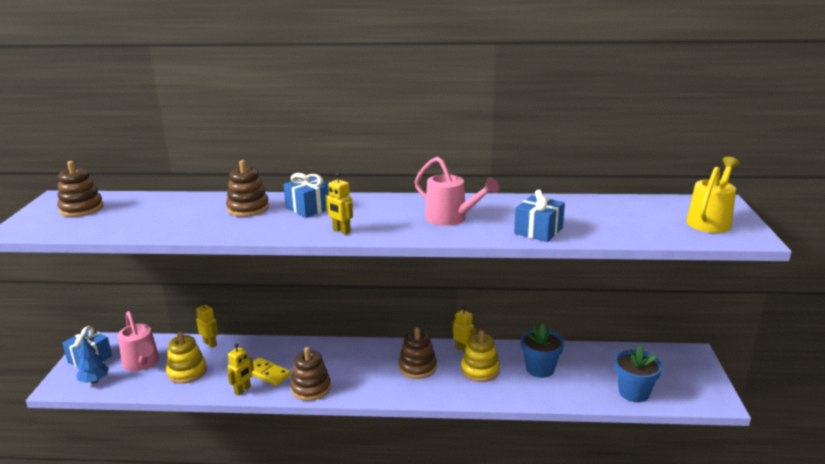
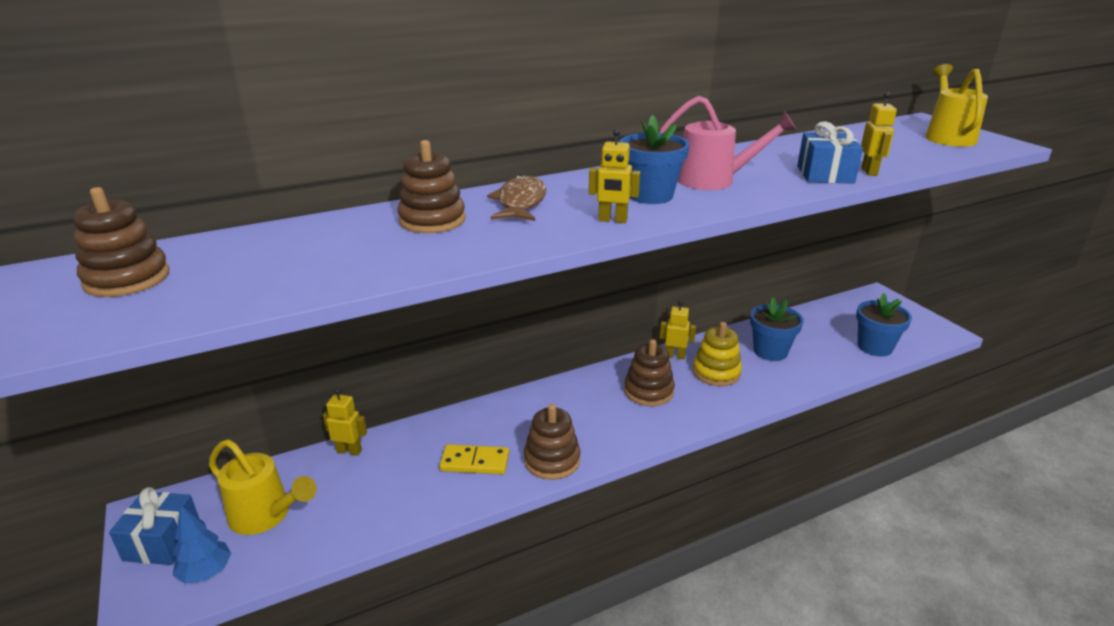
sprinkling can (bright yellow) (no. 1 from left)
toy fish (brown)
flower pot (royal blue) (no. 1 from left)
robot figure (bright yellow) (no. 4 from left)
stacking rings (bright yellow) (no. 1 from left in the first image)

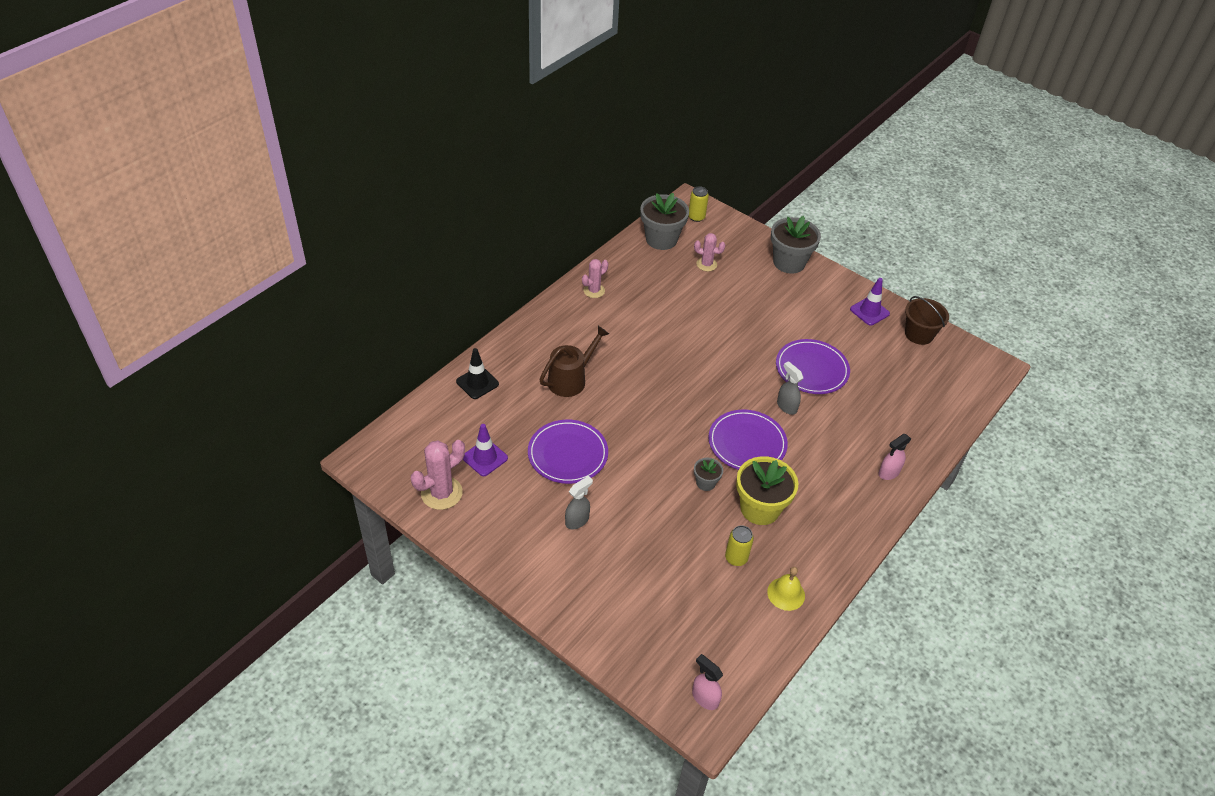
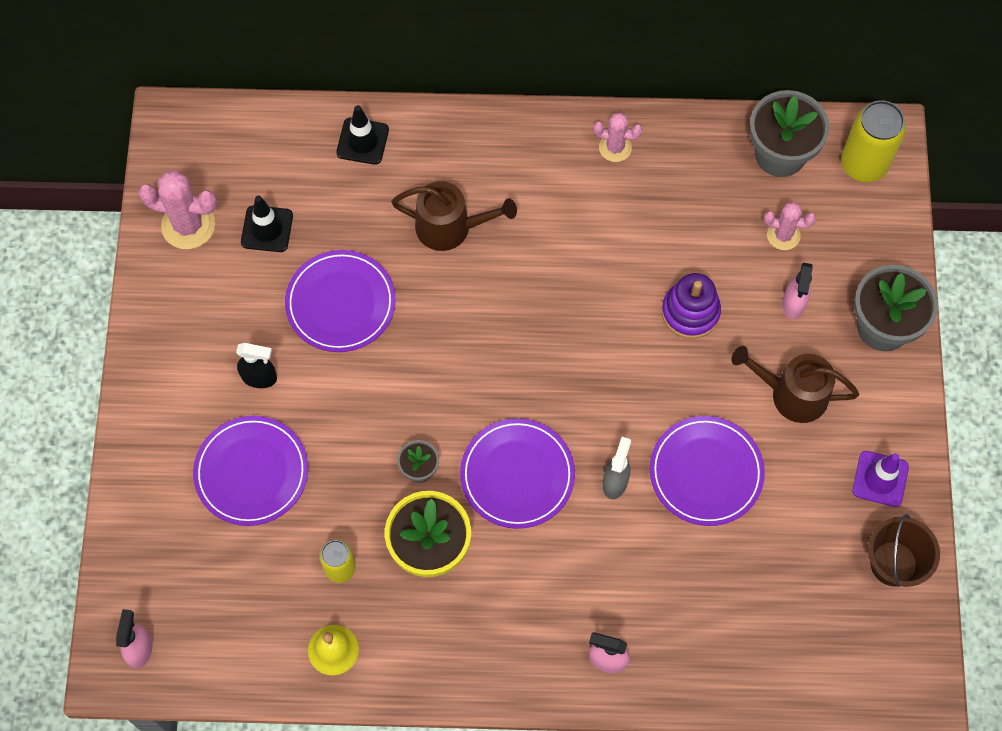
flat dish (purple) (no. 1 from left)
spray cleaner (black)
safety cone (black) (no. 1 from left)
stacking rings (purple)
sprinkling can (brown) (no. 2 from left)
cactus (rose-pink) (no. 3 from left)
spray cleaner (rose-pink) (no. 3 from left)
can (bright yellow) (no. 2 from left)

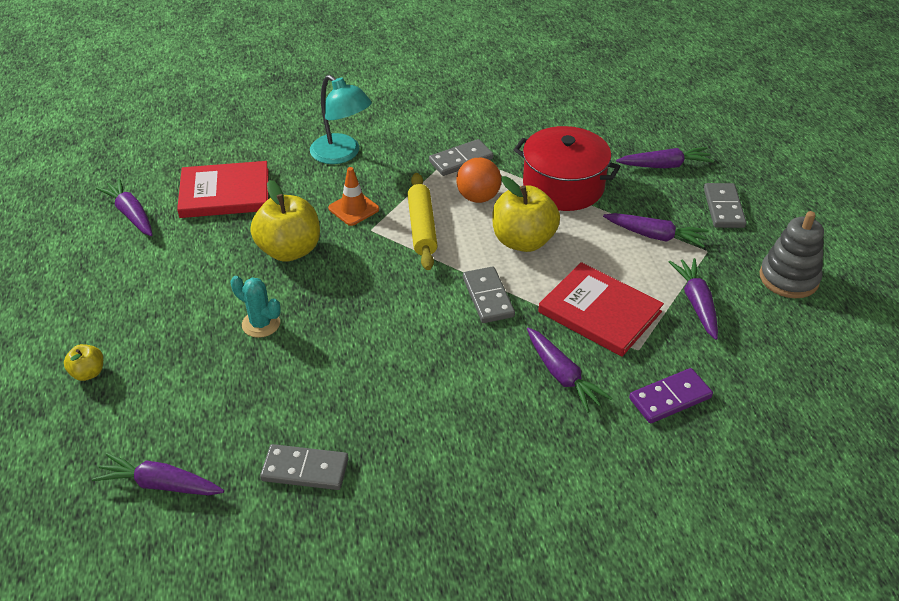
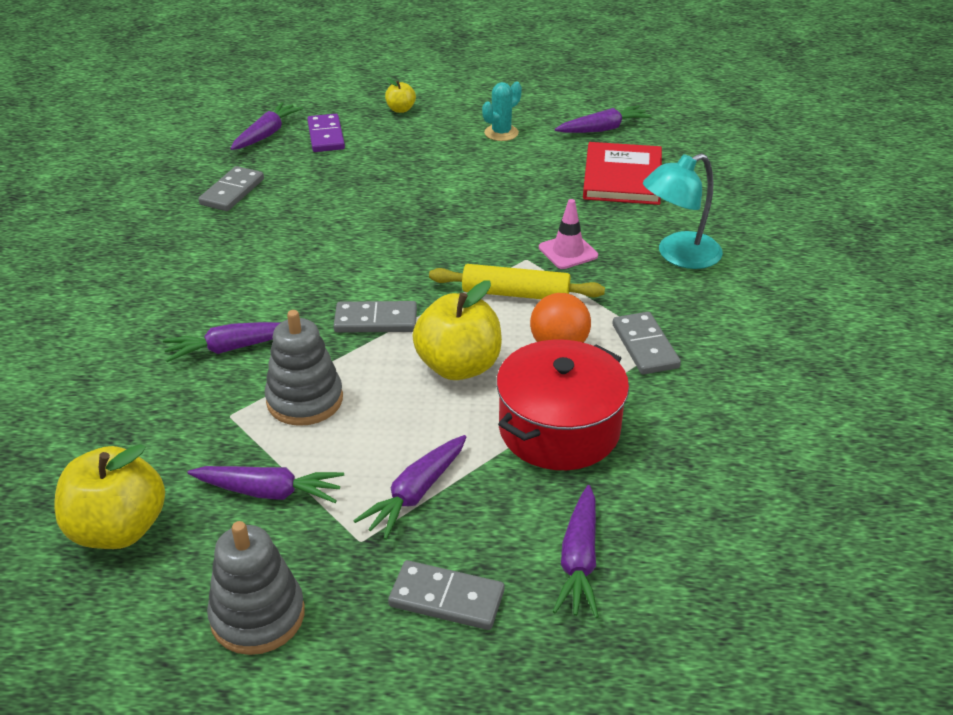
apple (bright yellow) (no. 1 from left)
stacking rings (gray) (no. 2 from left)
domino tile (purple)
cactus (turquoise)
safety cone (rose-pink)

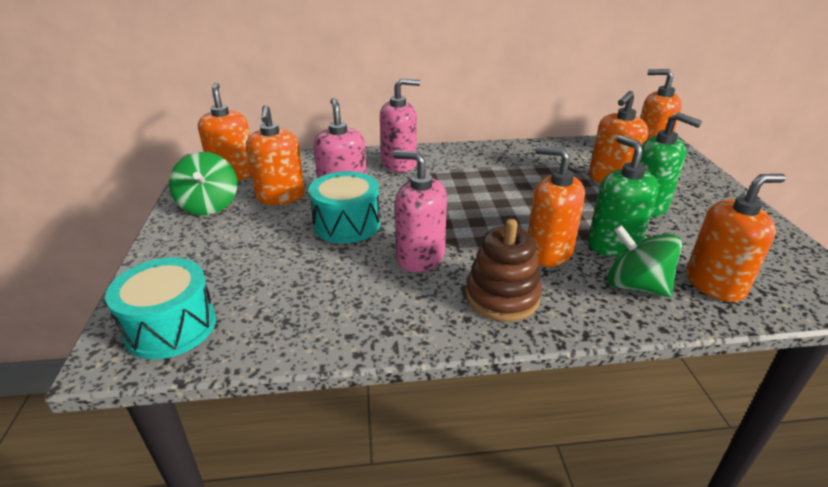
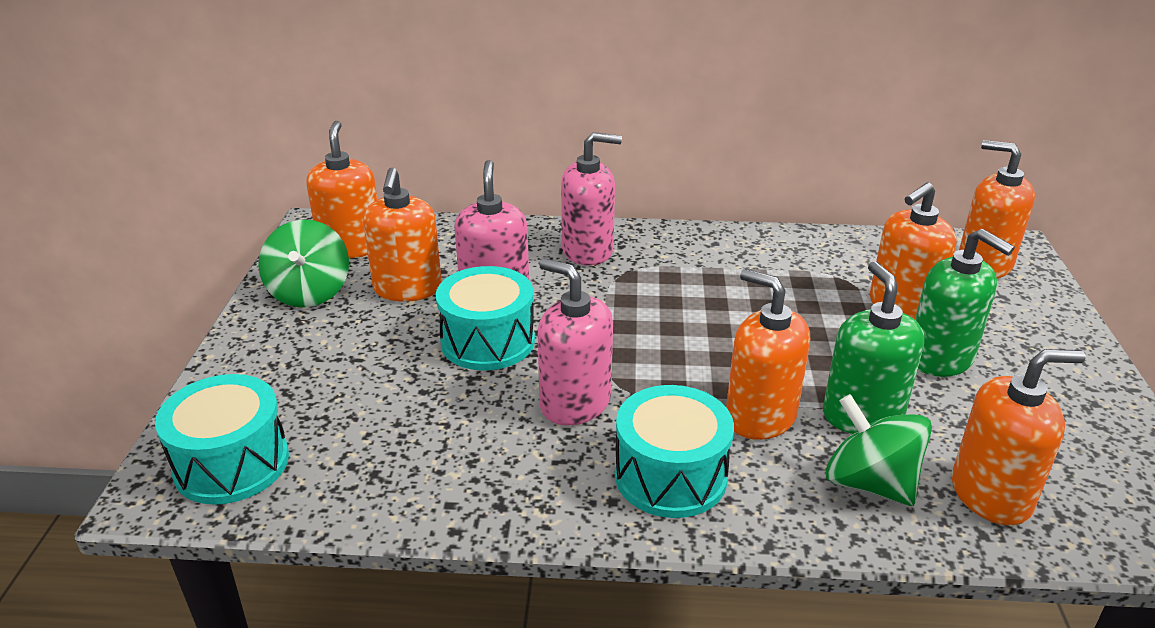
snare drum (turquoise) (no. 3 from left)

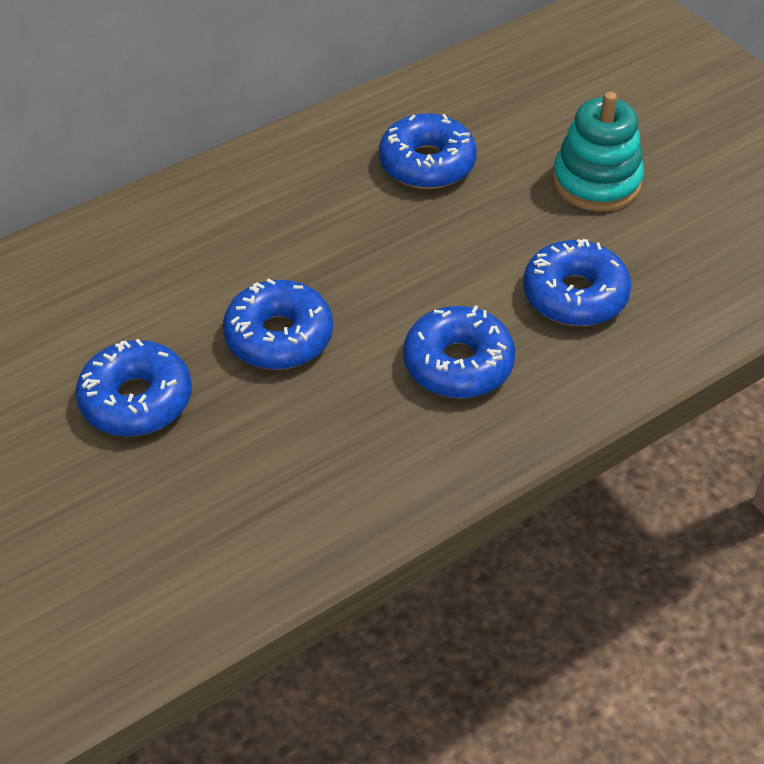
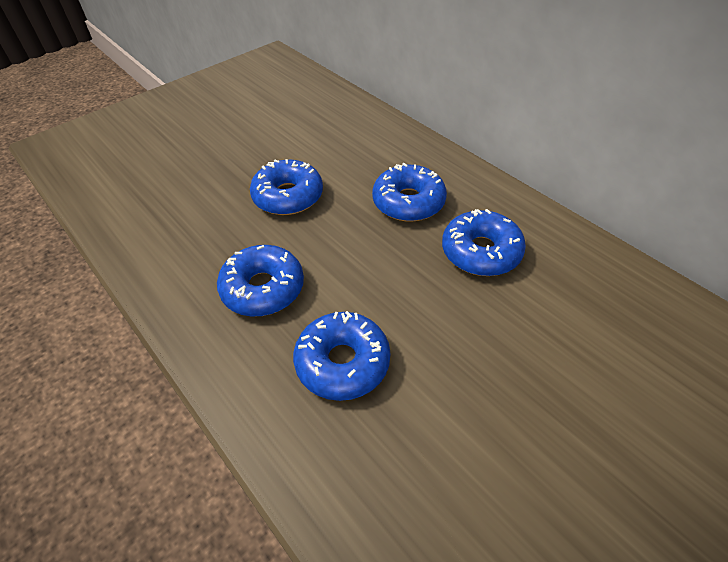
glazed donut (royal blue) (no. 4 from left)
stacking rings (turquoise)

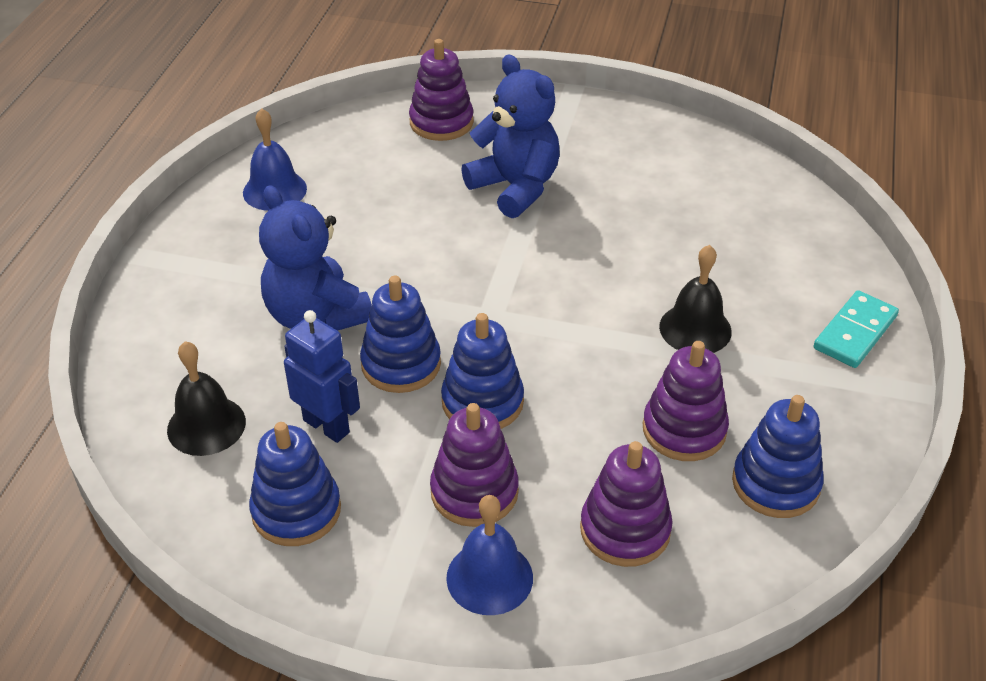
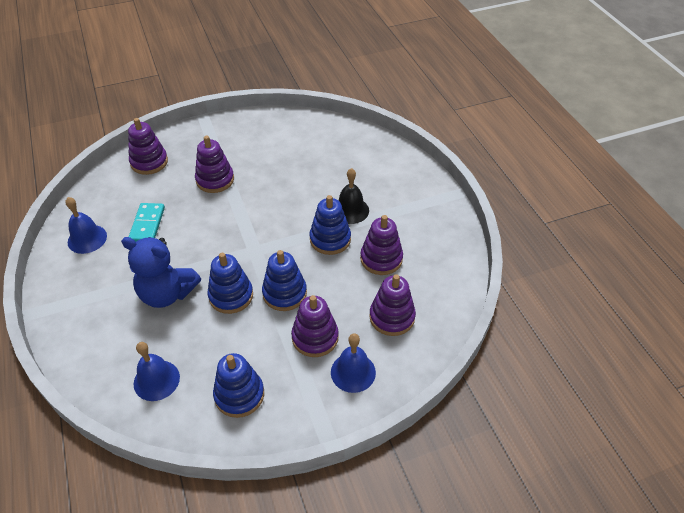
domino tile (turquoise)
school bell (royal blue) (no. 2 from left)
stacking rings (purple) (no. 2 from left)
stacking rings (royal blue) (no. 4 from left)
robot figure (royal blue)

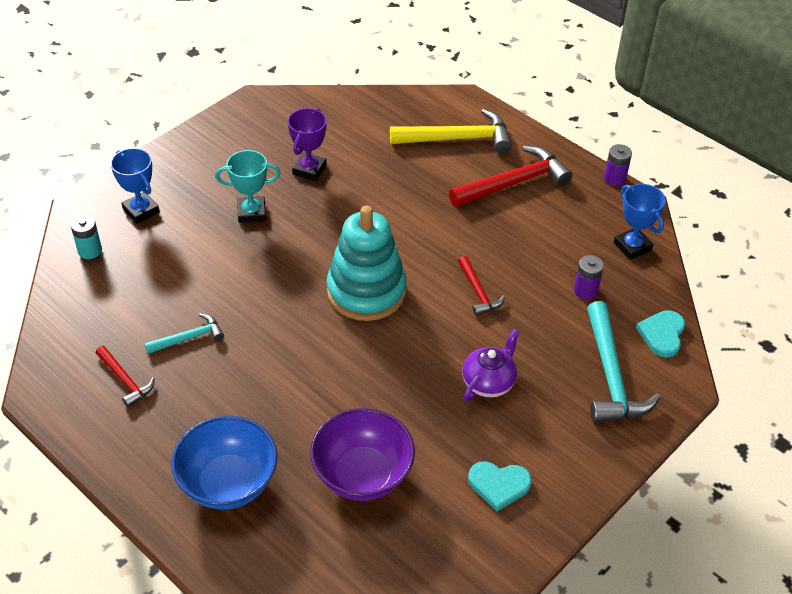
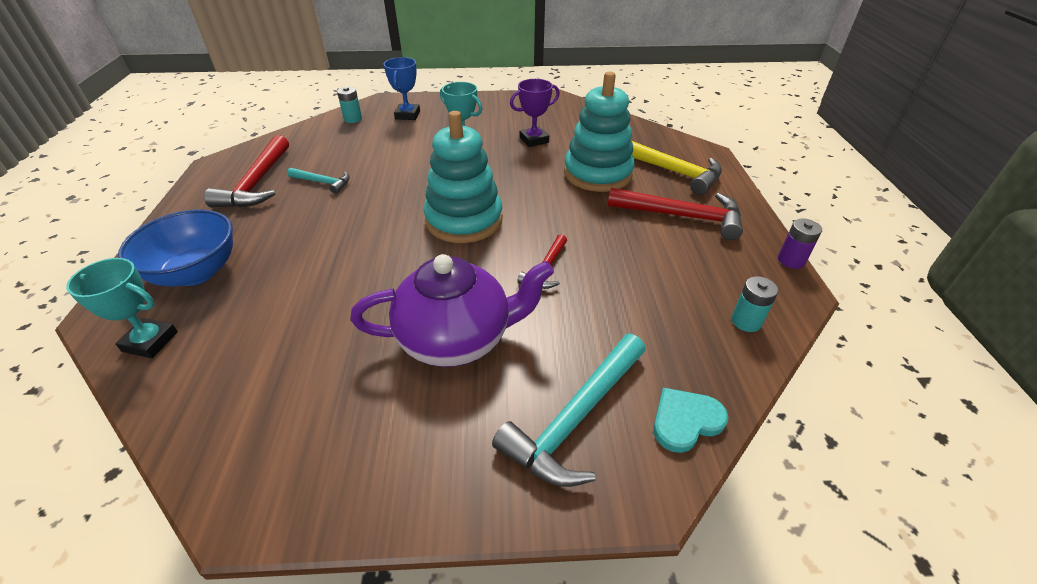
prize cup (turquoise) (no. 1 from left)
claw hammer (crimson) (no. 1 from left)
teapot (purple)
stacking rings (turquoise) (no. 2 from left)
battery (turquoise) (no. 2 from left)
serving bowl (purple)
heart shape (turquoise) (no. 1 from left in the first image)
battery (purple) (no. 1 from left in the first image)

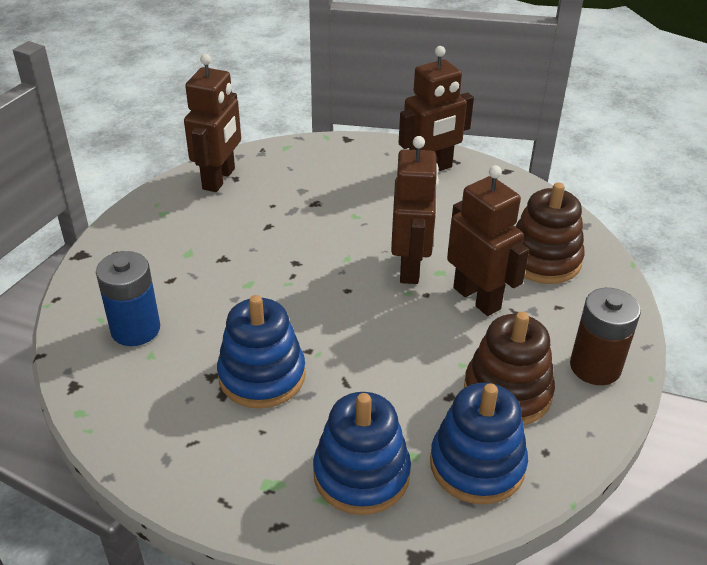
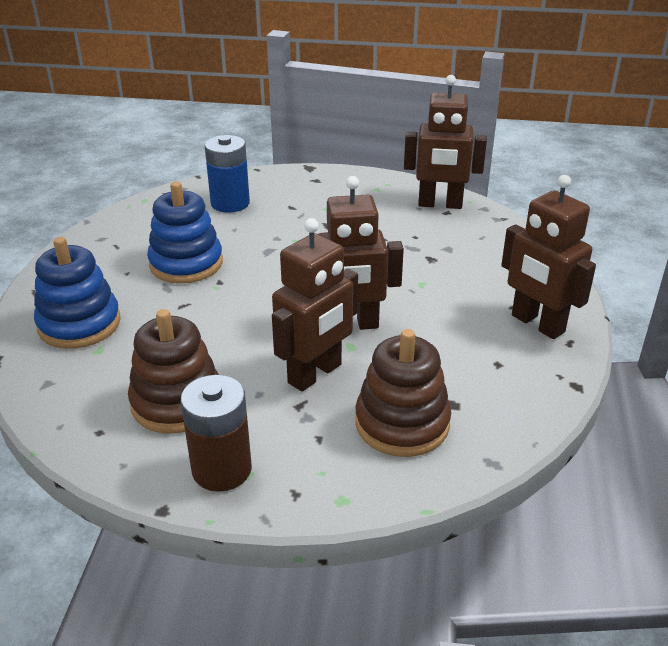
stacking rings (royal blue) (no. 3 from left in the first image)

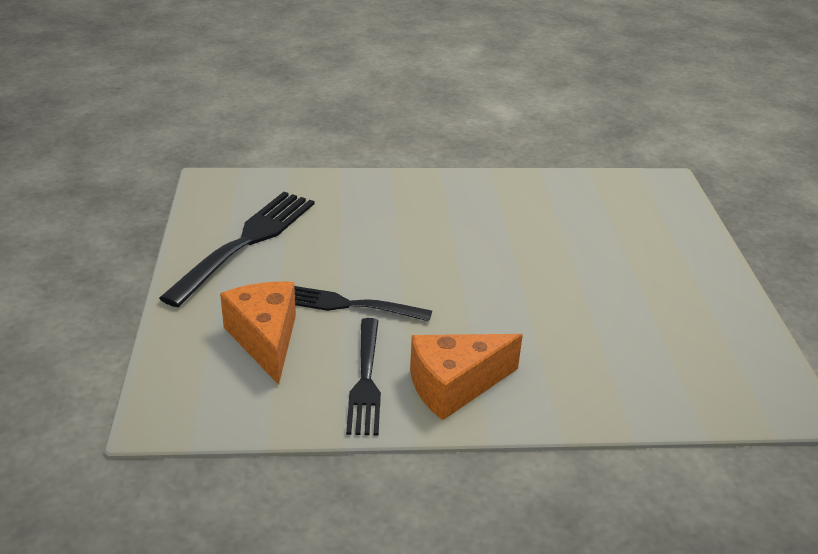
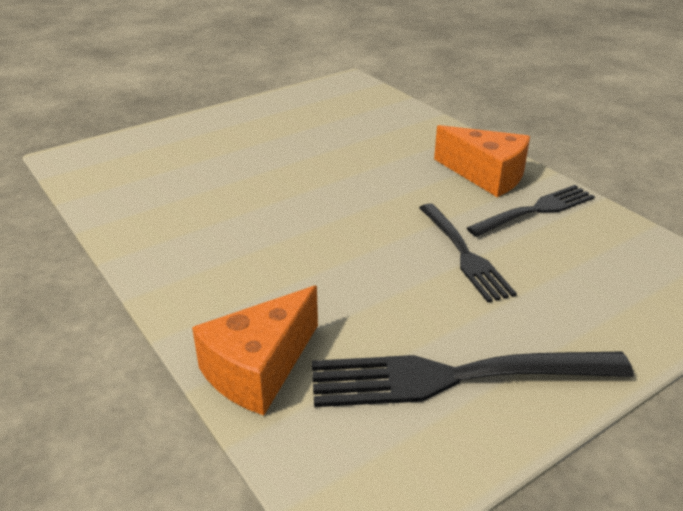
piece of cheese (bright orange) (no. 1 from left)

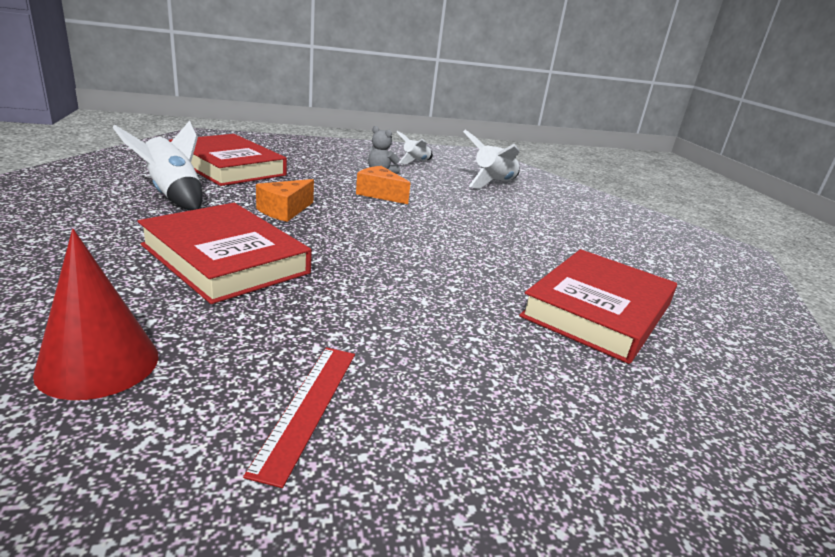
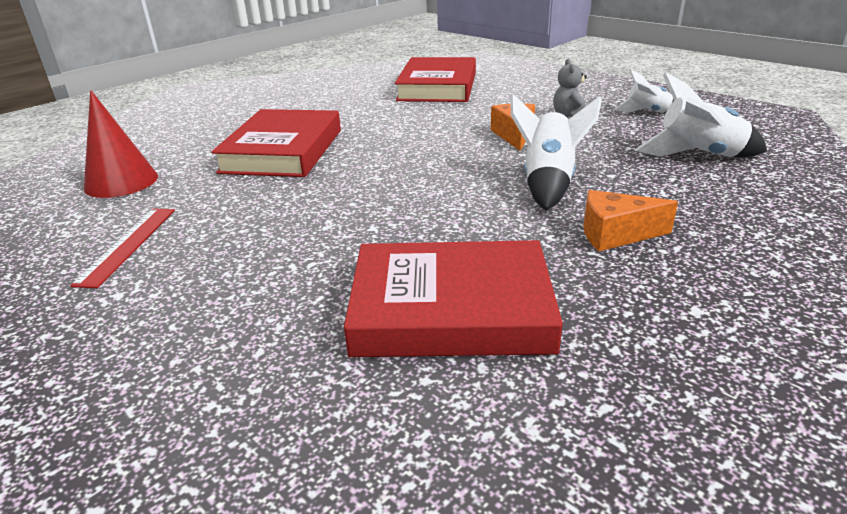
measuring stick (crimson)
toy rocket (snow-white) (no. 1 from left)
piece of cheese (bright orange) (no. 2 from left)

